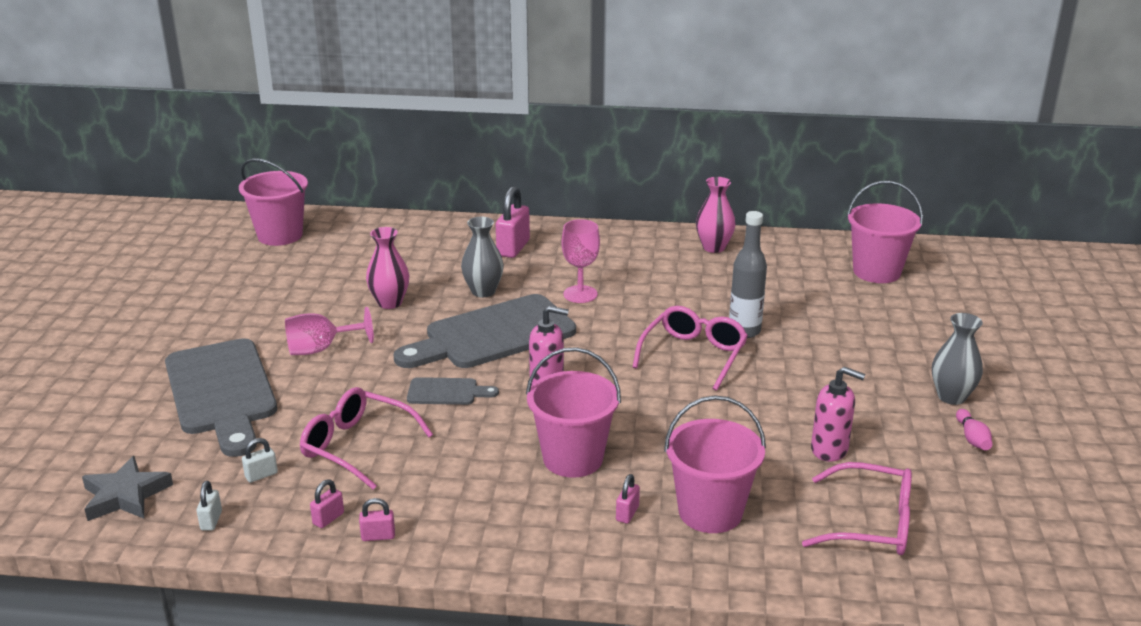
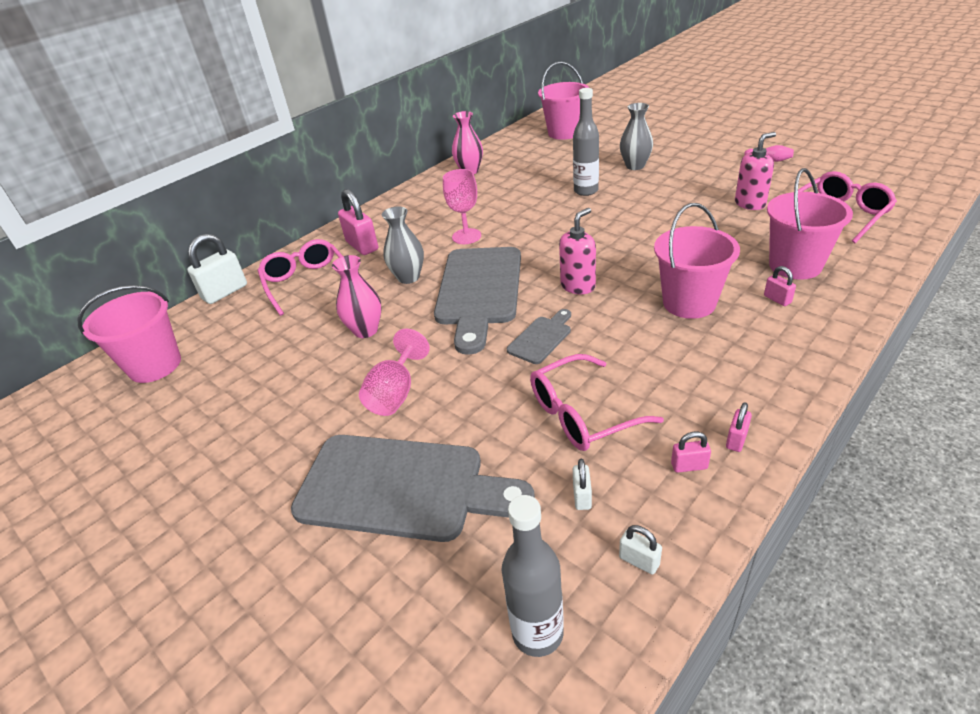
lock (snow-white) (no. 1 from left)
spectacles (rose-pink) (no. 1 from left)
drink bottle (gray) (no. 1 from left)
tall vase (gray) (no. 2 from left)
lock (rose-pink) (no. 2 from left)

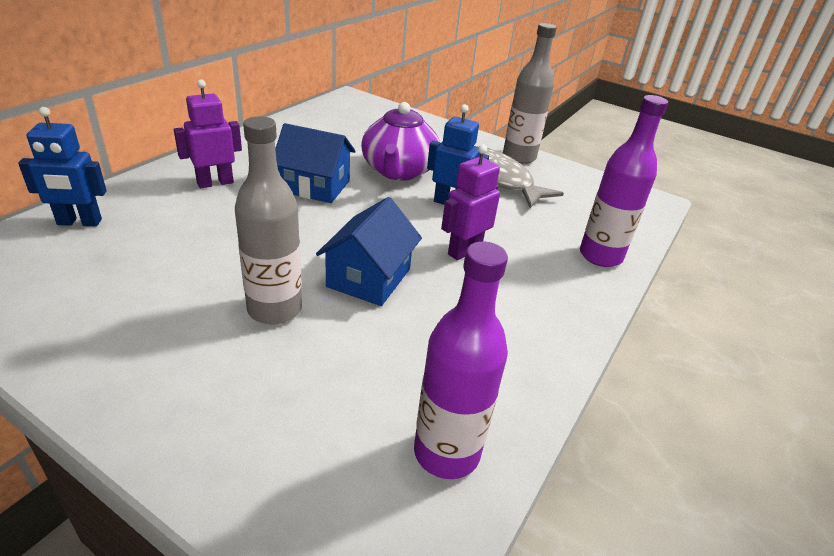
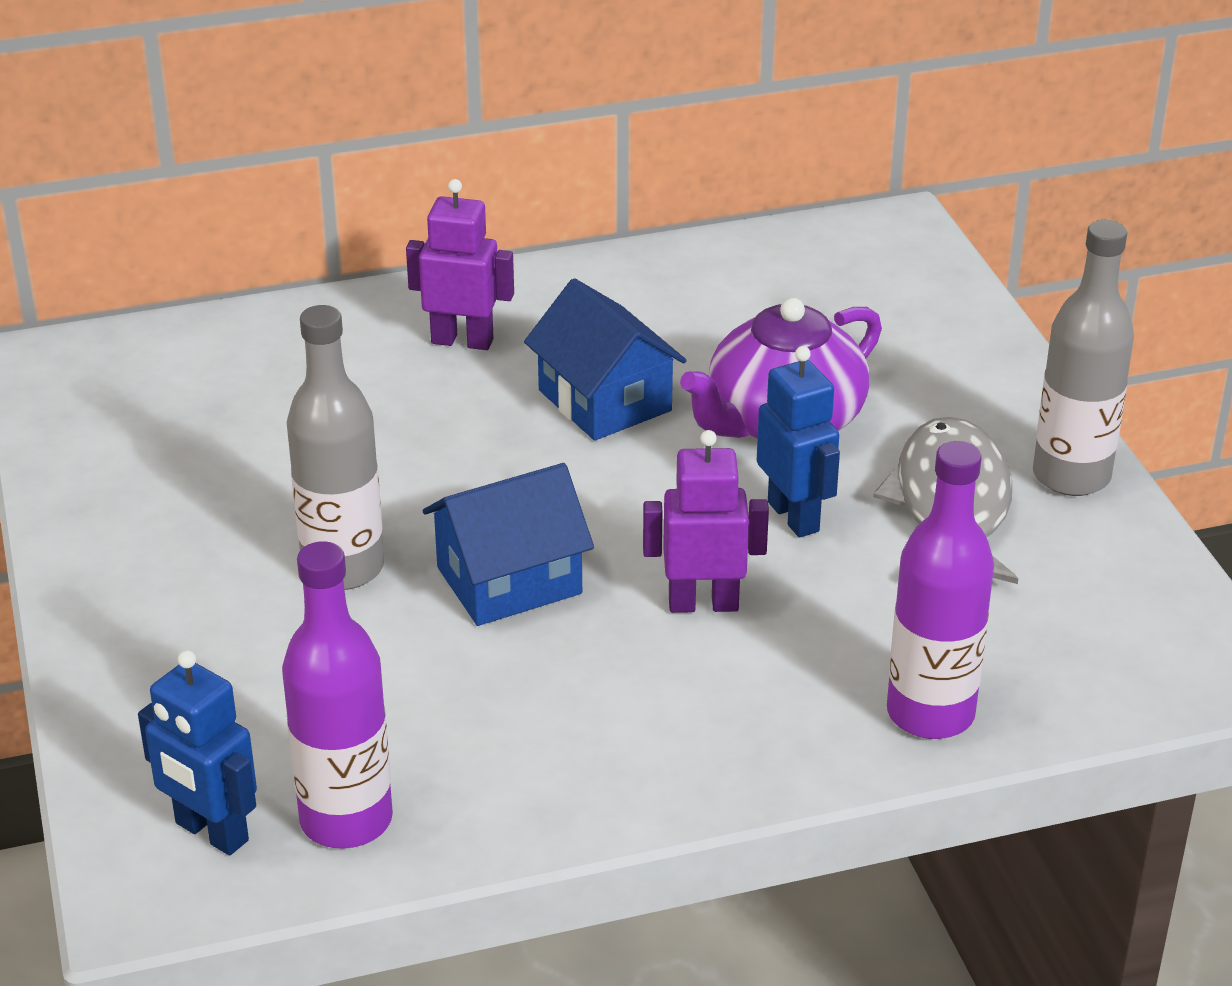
robot figure (royal blue) (no. 1 from left)

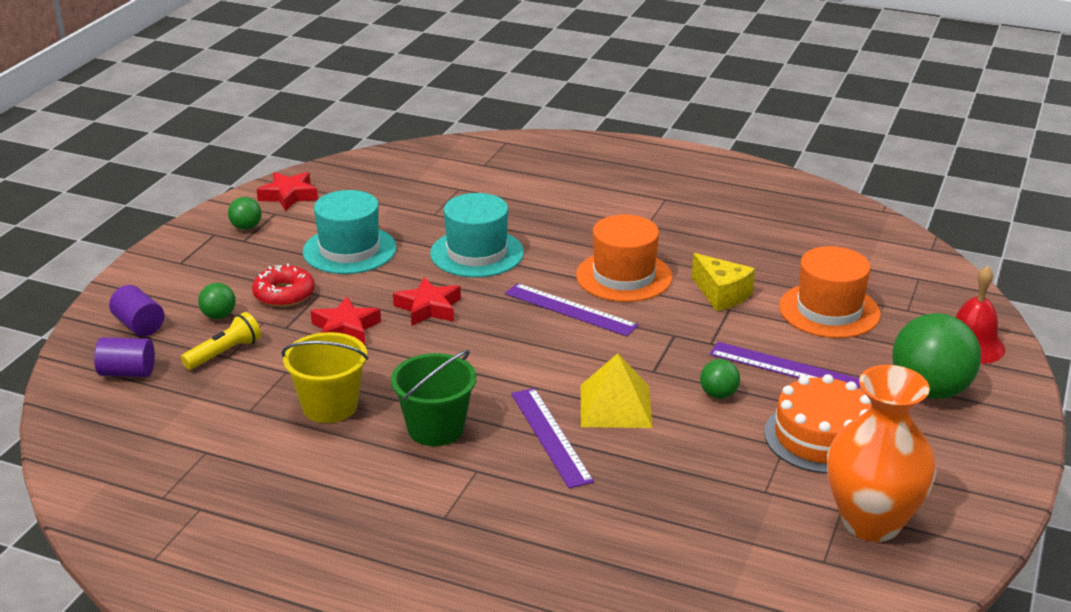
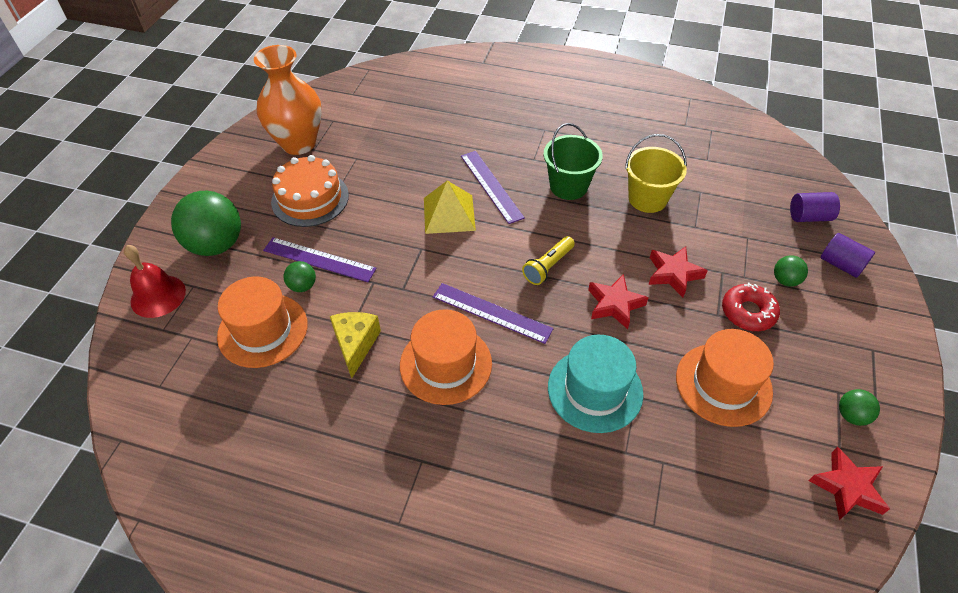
sphere (emerald) (no. 2 from left)
piece of cheese (bright yellow)
flashlight (bright yellow)
top hat (bright orange) (no. 3 from left)

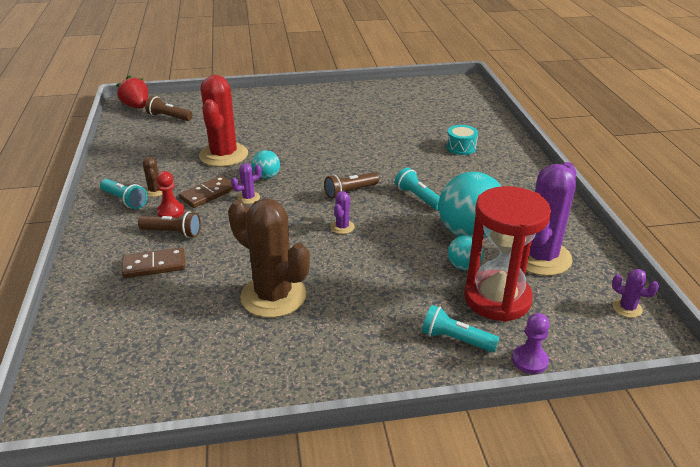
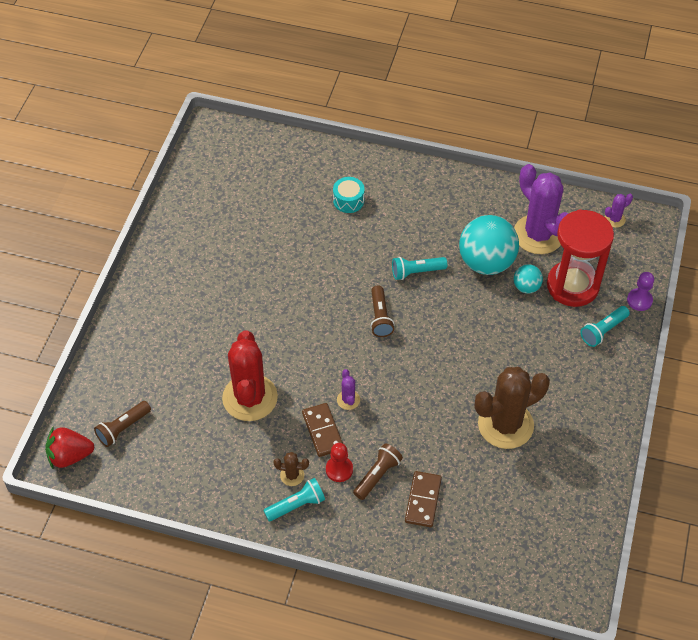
cactus (crimson)
sphere (turquoise) (no. 1 from left in the first image)
cactus (purple) (no. 2 from left in the first image)

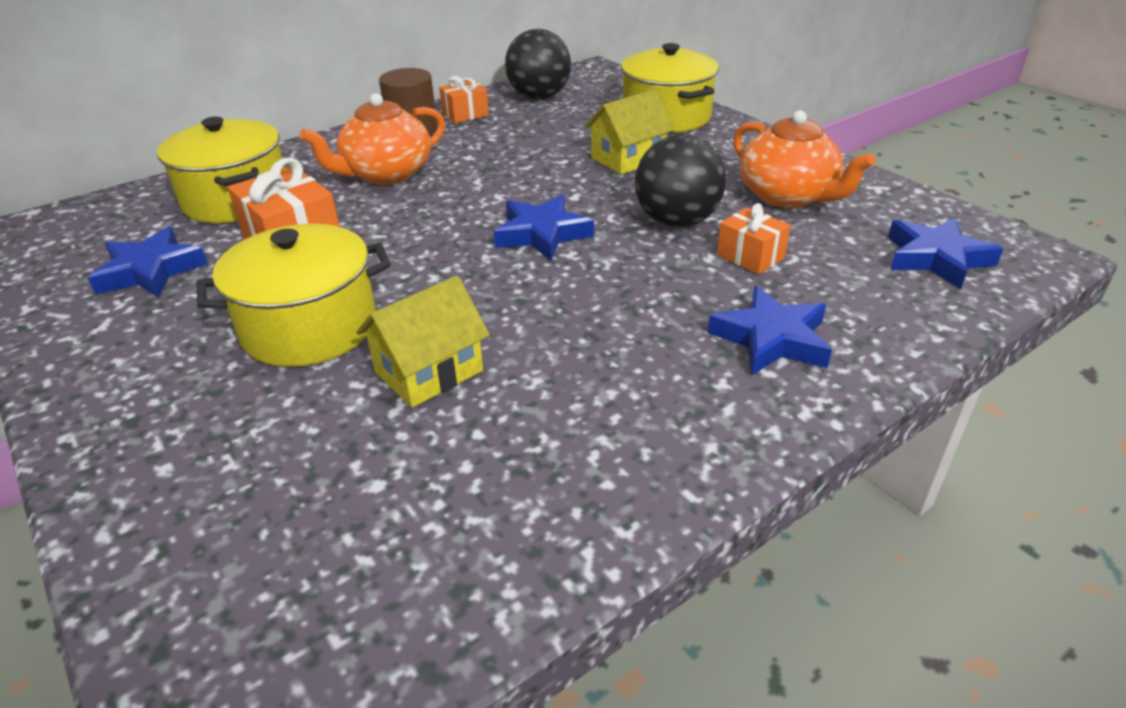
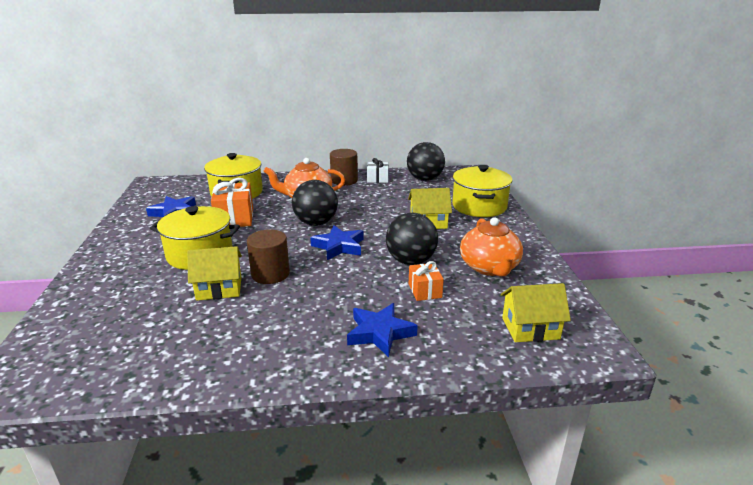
cylinder (brown) (no. 1 from left)
sphere (black) (no. 1 from left)
gift (snow-white)
toy house (bright yellow) (no. 3 from left)

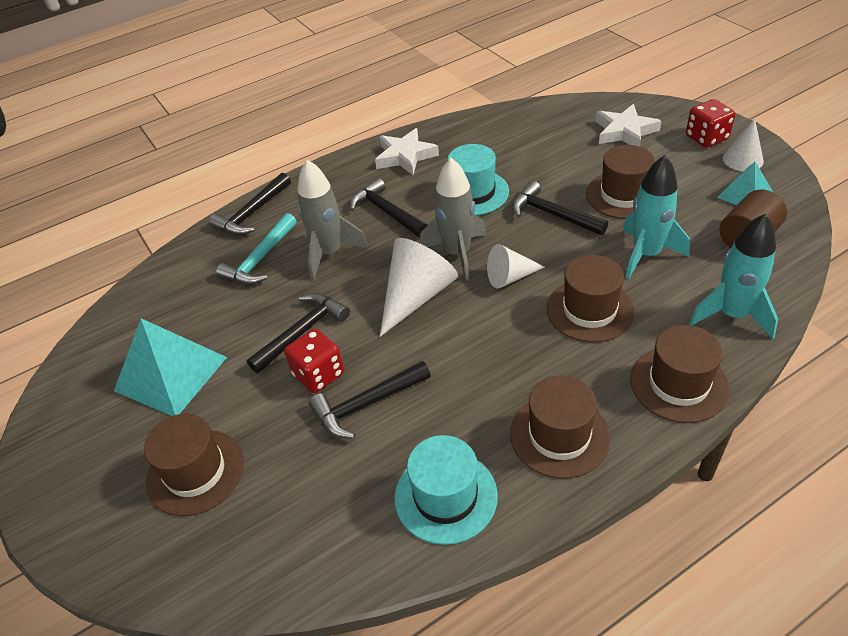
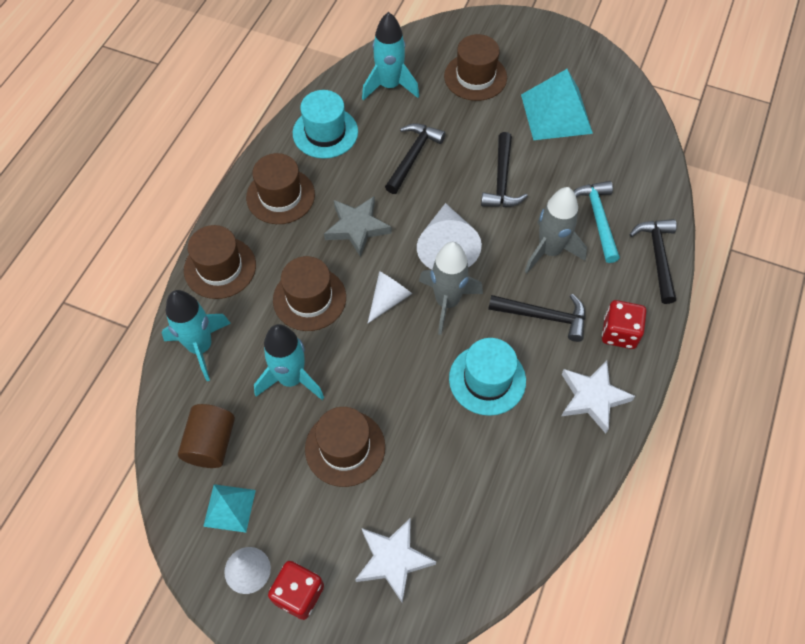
star (gray)
toy rocket (turquoise) (no. 3 from left)
die (crimson) (no. 2 from left)
claw hammer (black) (no. 5 from left in the first image)

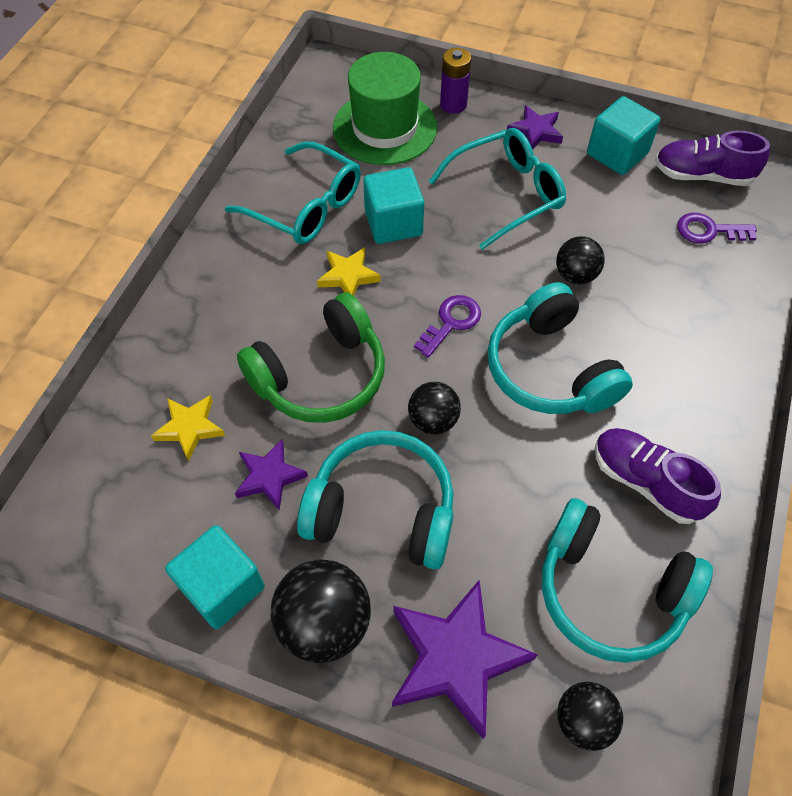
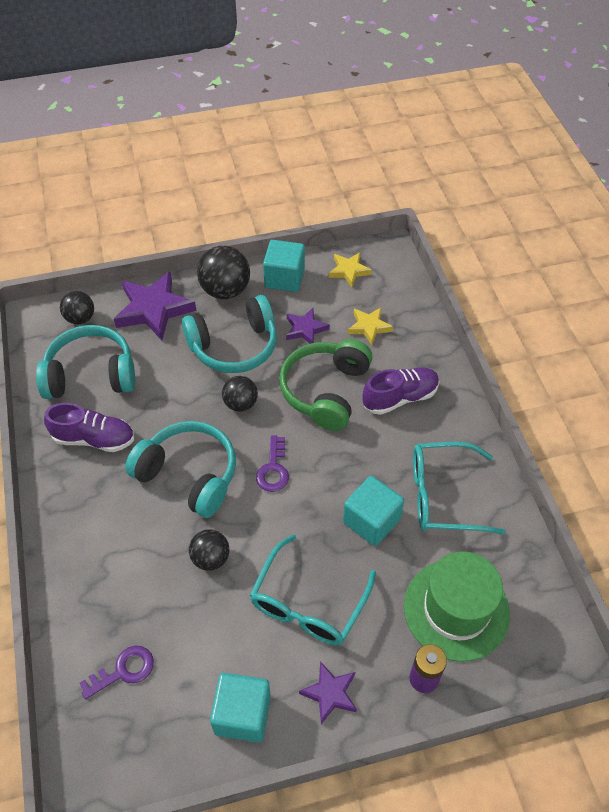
star (bright yellow) (no. 1 from left)
lace-up shoe (purple) (no. 2 from left)

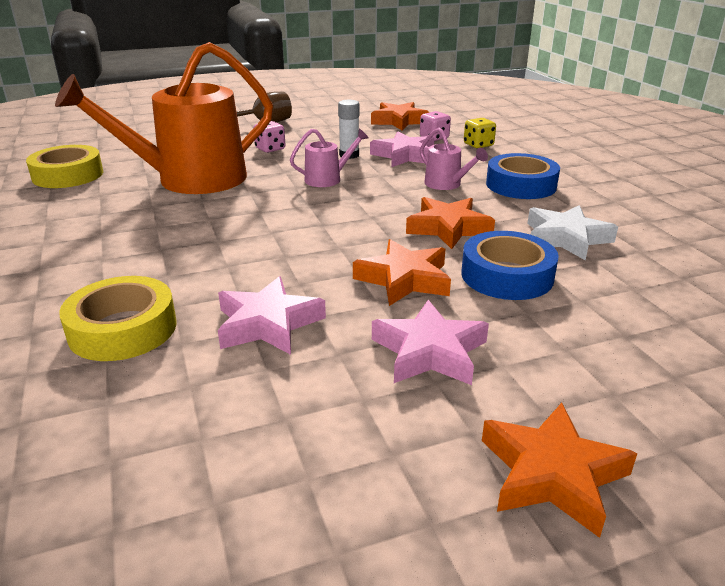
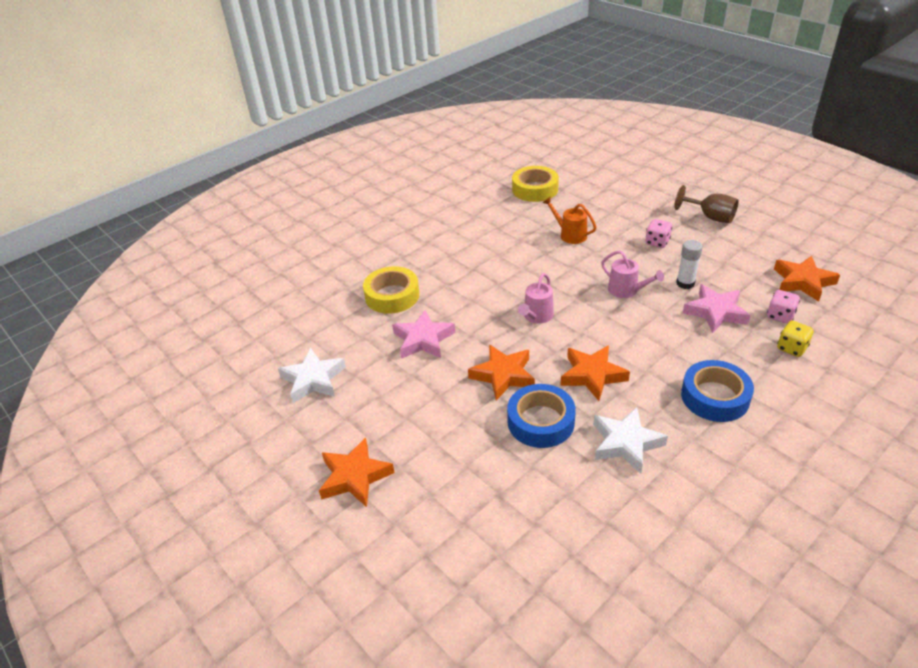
star (snow-white) (no. 1 from left)
sprinkling can (rose-pink) (no. 1 from left)
sprinkling can (bright orange)
star (rose-pink) (no. 3 from left in the first image)

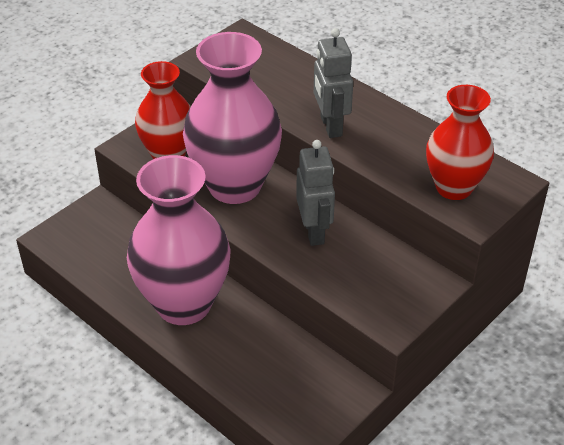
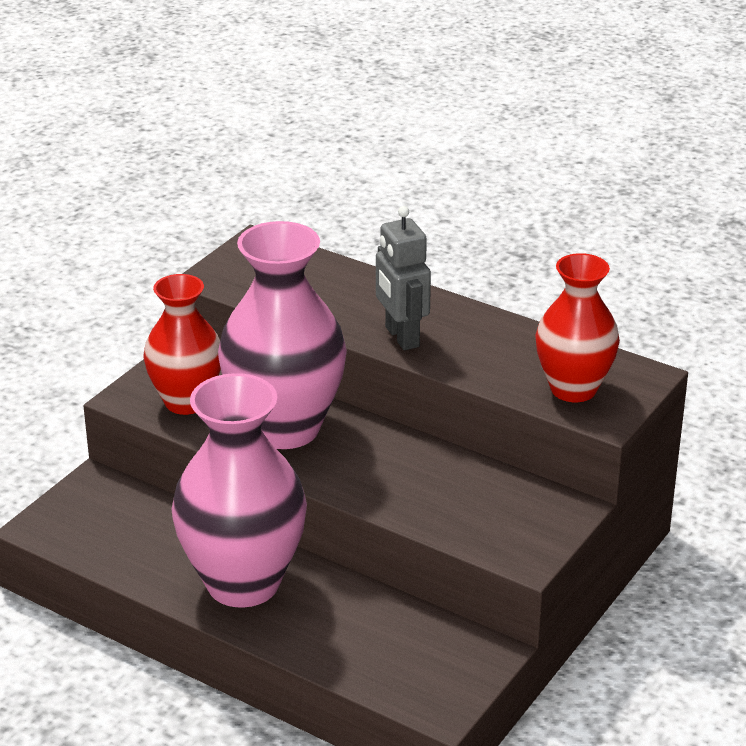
robot figure (gray) (no. 1 from left in the first image)

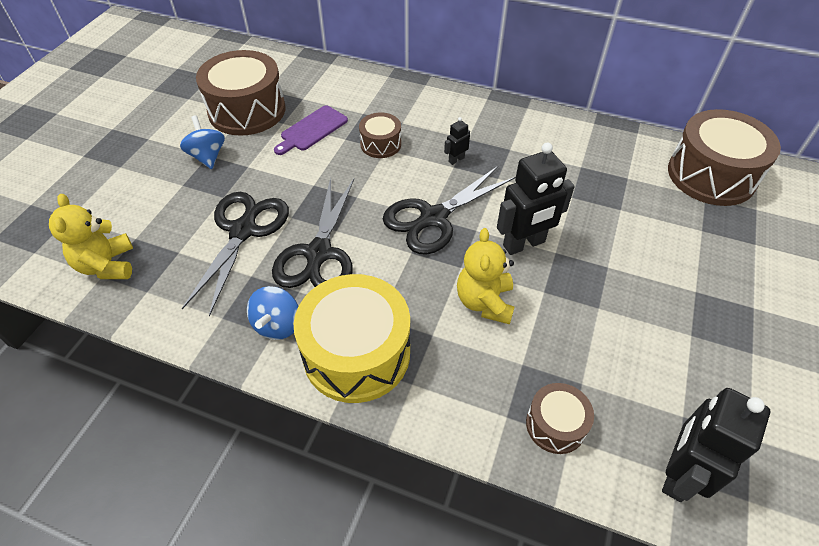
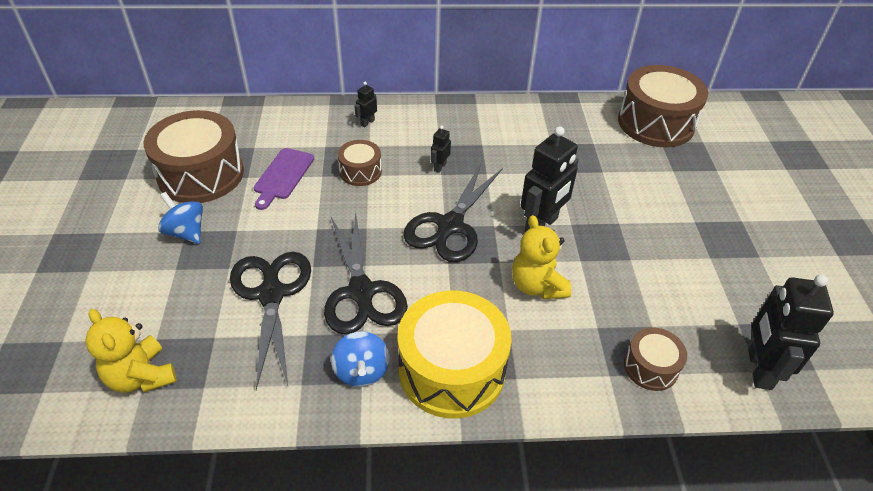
robot figure (black) (no. 1 from left)

